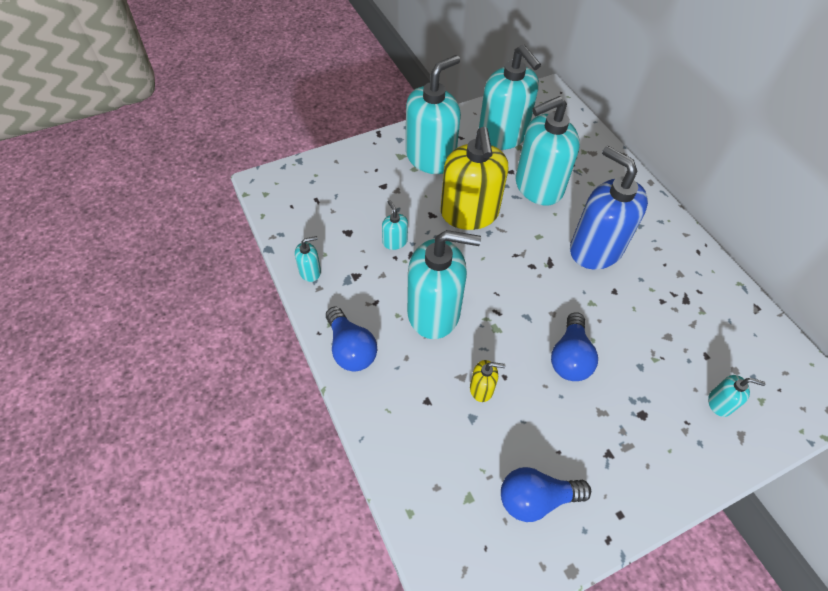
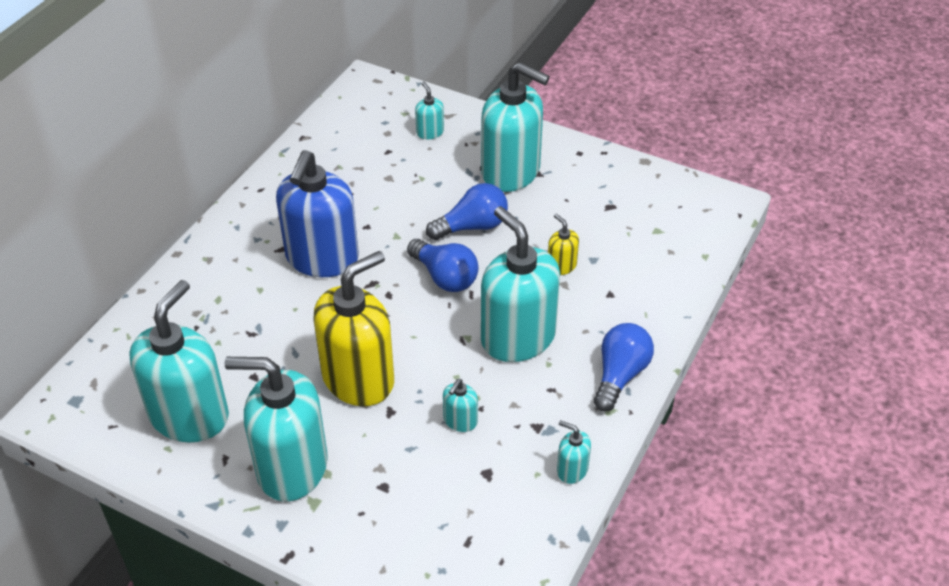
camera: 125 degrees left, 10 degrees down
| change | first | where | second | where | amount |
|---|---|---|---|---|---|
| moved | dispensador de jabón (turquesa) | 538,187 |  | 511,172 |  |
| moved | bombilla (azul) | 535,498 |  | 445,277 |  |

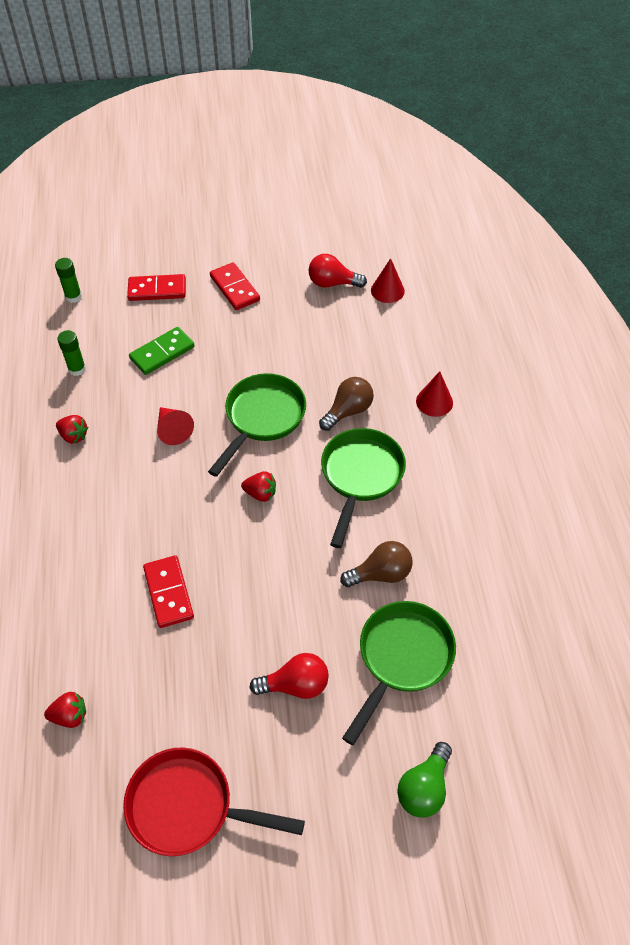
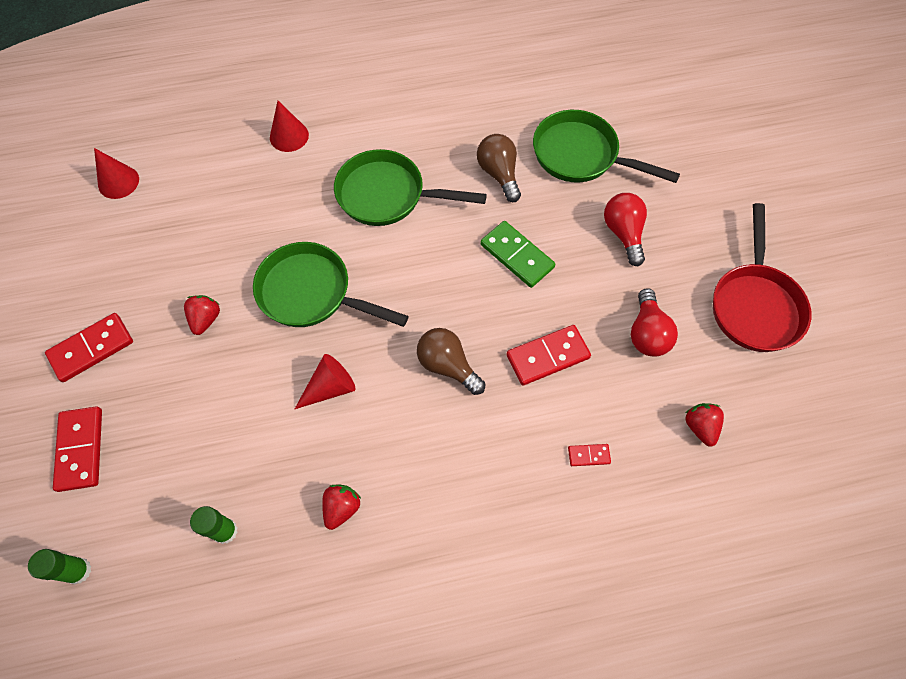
camera: 95 degrees left, 10 degrees up
| change | first | where | second | where | amount |
|---|---|---|---|---|---|
| moved | bombilla (rojo) | 332,283 |  | 647,333 |  |
| moved | ficha de dominó (verde) | 162,353 |  | 517,256 |  |
| moved | bombilla (marrón) | 348,411 |  | 447,365 |  |
| moved | fresa (rojo) | 260,493 |  | 206,319 |  |
| removed | bombilla (verde) | 424,788 |  |  |  |
| added |  |  | ficha de dominó (rojo) | 588,455 |  |

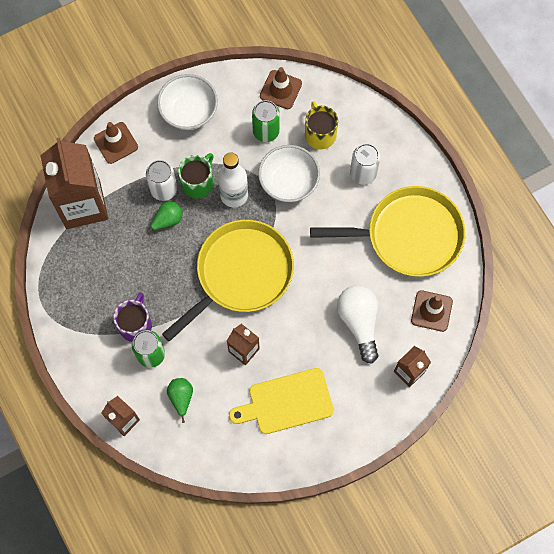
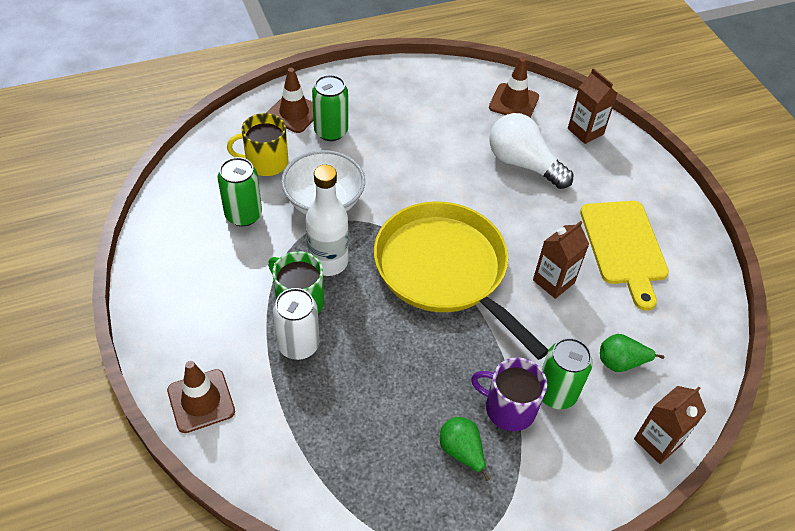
camera: 85 degrees left, 20 degrees down
| change | first | where | second | where | amount |
|---|---|---|---|---|---|
| moved | cono de tráfico (marrón) | 280,90 |  | 294,113 |  |
| removed | cuenco (blanco) | 189,112 |  |  |  |
| removed | cartón de leche (marrón) | 83,205 |  |  |  |
| recoloured | lata (blanco) | 363,173 | lata (verde) | 331,131 |  |
| removed | sartén (amarillo) | 409,235 |  |  |  |
| moved | pera (verde) | 167,220 |  | 461,452 |  |
| turned | bombilla (blanco) | 359,322 |  | 523,164 | 45 degrees clockwise |

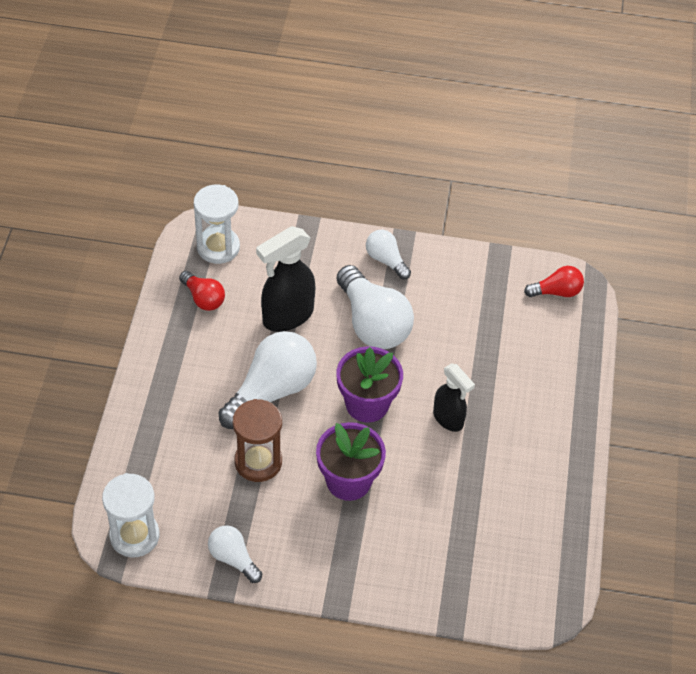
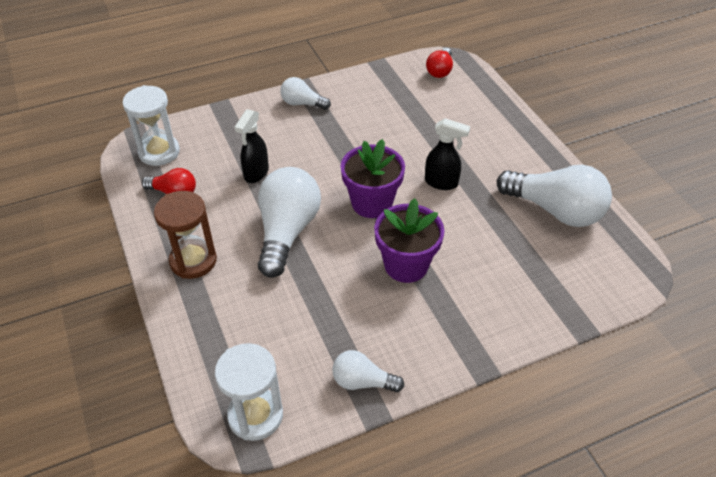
camera: 30 degrees left, 5 degrees down
| change | first | where | second | where | amount |
|---|---|---|---|---|---|
| resized | pulverizador (negro) | 287,316 |  | 256,173 | x0.63 |
| moved | bombilla (blanco) | 373,323 |  | 555,210 |  |
| turned | bombilla (rojo) | 556,292 |  | 440,70 | 150 degrees clockwise |
| moved | reloj de arena (marrón) | 258,462 |  | 193,261 |  |

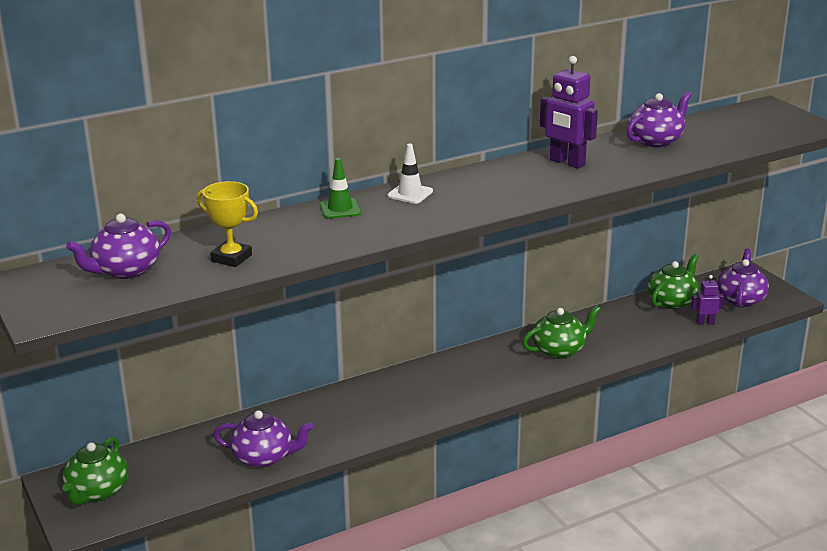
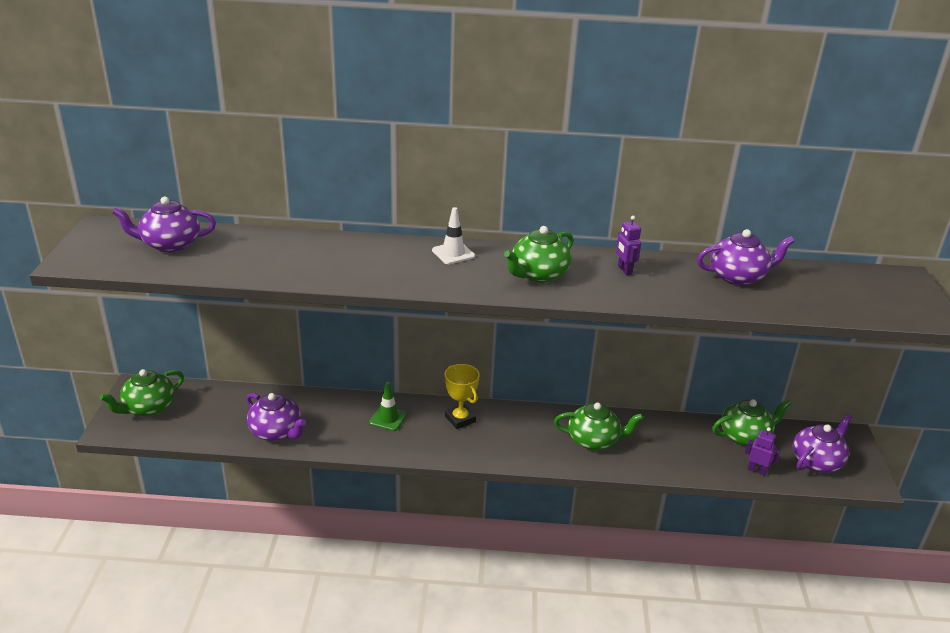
camera: 30 degrees right, 5 degrees up
| change | first | where | second | where | amount |
|---|---|---|---|---|---|
| resized | robot (morado) | 567,162 |  | 624,270 | x0.55 |
| moved | cono de tráfico (verde) | 340,209 |  | 388,418 |  |
| moved | trofeo (amarillo) | 231,258 |  | 460,419 |  |
| added |  |  | tetera (verde) | 538,274 |  |

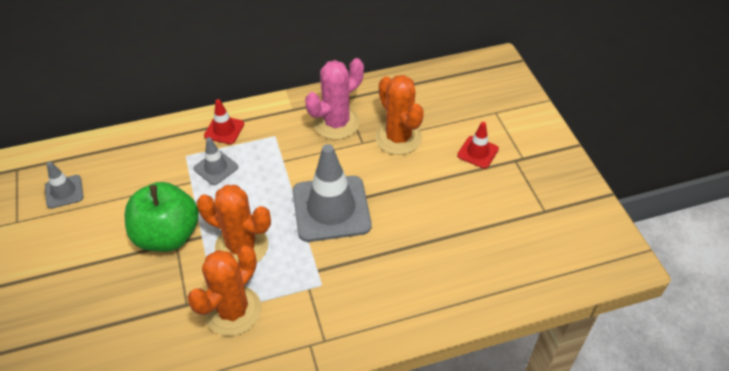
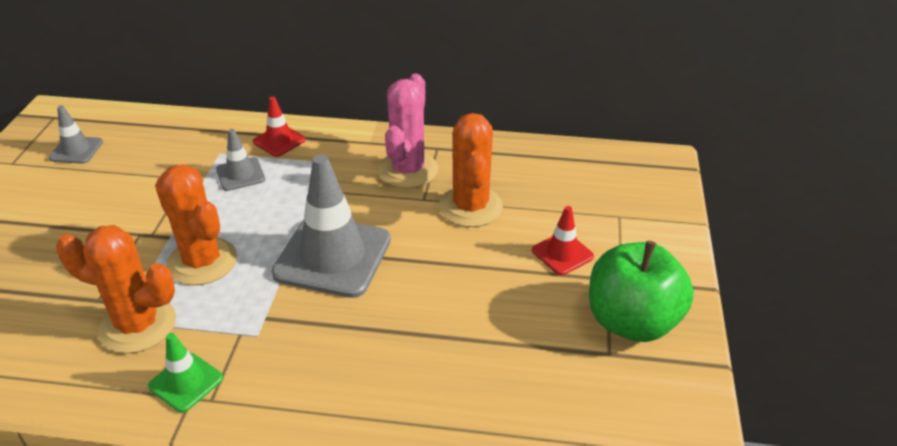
camera: 25 degrees right, 10 degrees down
| change | first | where | second | where | amount |
|---|---|---|---|---|---|
| turned | cactus (rosa) | 336,123 |  | 408,170 | 60 degrees counterclockwise |
| moved | manzana (verde) | 167,235 |  | 632,321 |  |
| turned | cactus (naranja) | 233,311 |  | 138,325 | 45 degrees clockwise |
| added |  |  | cono de tráfico (verde) | 186,382 |  |

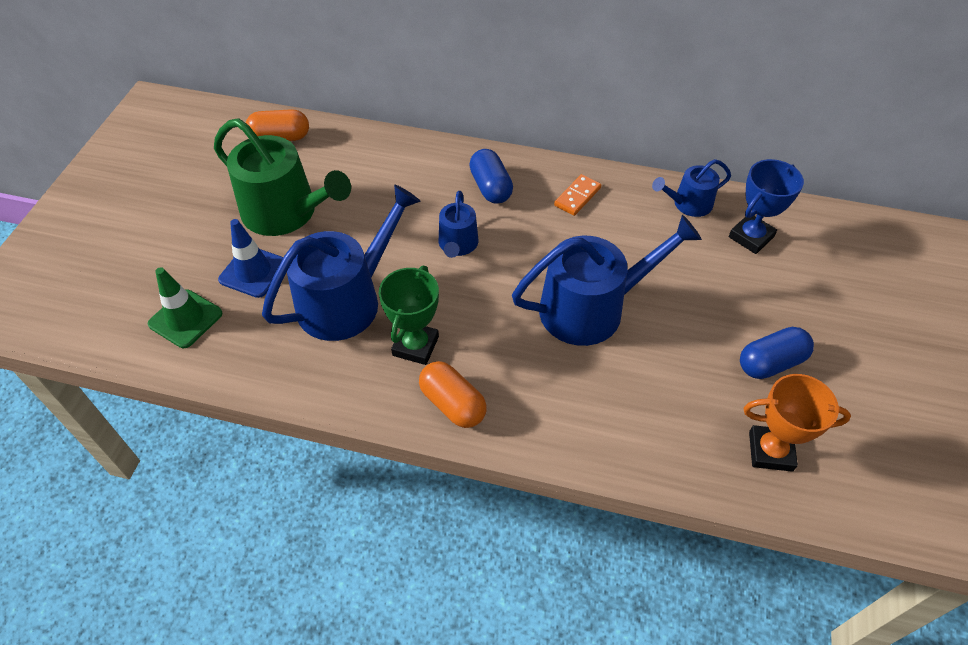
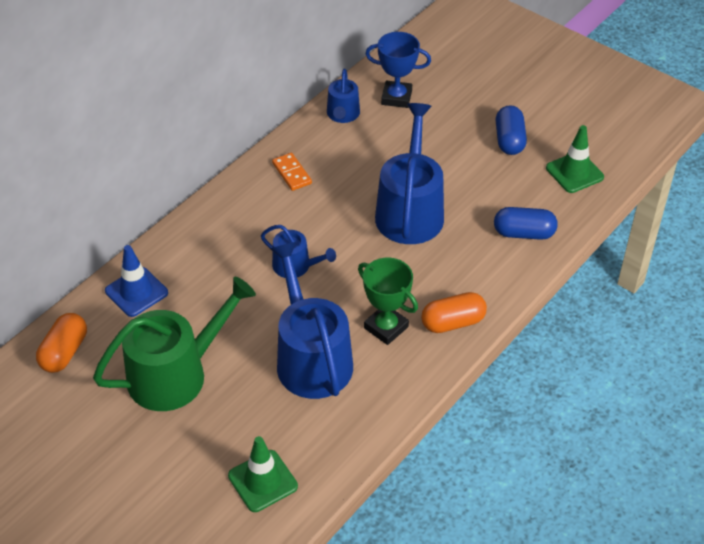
camera: 65 degrees left, 5 degrees down
| change | first | where | second | where | amount |
|---|---|---|---|---|---|
| moved | cápsula (azul) | 490,187 |  | 524,233 |  |
| turned | trofeo (azul) | 750,237 |  | 396,97 | 60 degrees counterclockwise |
| moved | cono de tráfico (azul) | 253,272 |  | 136,292 |  |
| replaced | trofeo (naranja) | 770,451 | cono de tráfico (verde) | 574,172 |  |

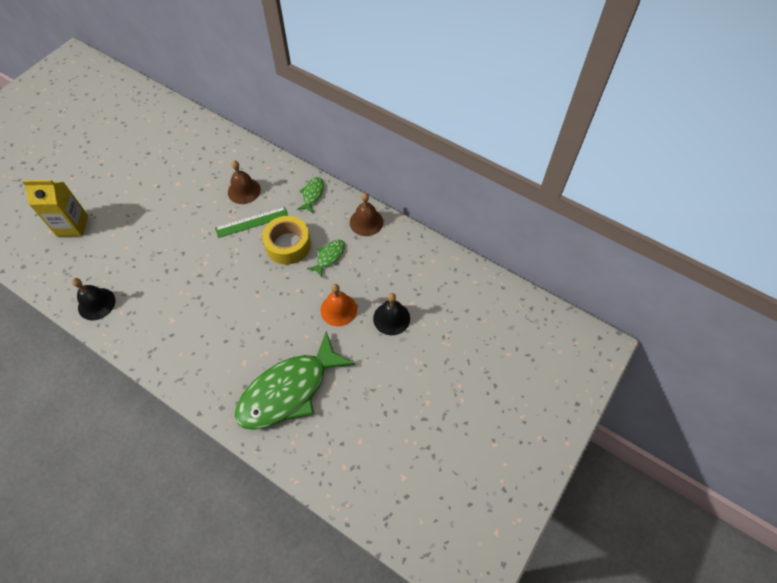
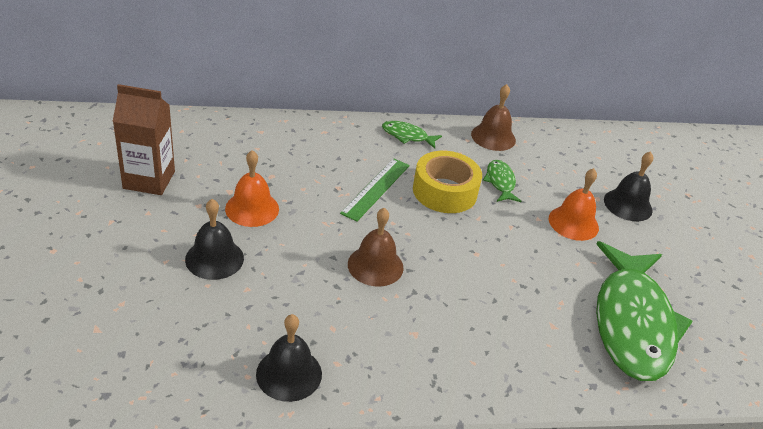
camera: 45 degrees left, 20 degrees down
| change | first | where | second | where | amount |
|---|---|---|---|---|---|
| moved | campana (marrón) | 244,191 |  | 375,265 |  |
| turned | pez (verde) | 312,194 |  | 407,136 | 45 degrees counterclockwise |
| removed | cartón de leche (amarillo) | 72,226 |  |  |  |
| added |  |  | cartón de leche (marrón) | 149,180 |  |
| added |  |  | campana (naranja) | 252,208 |  |
| added |  |  | campana (negro) | 214,258 |  |

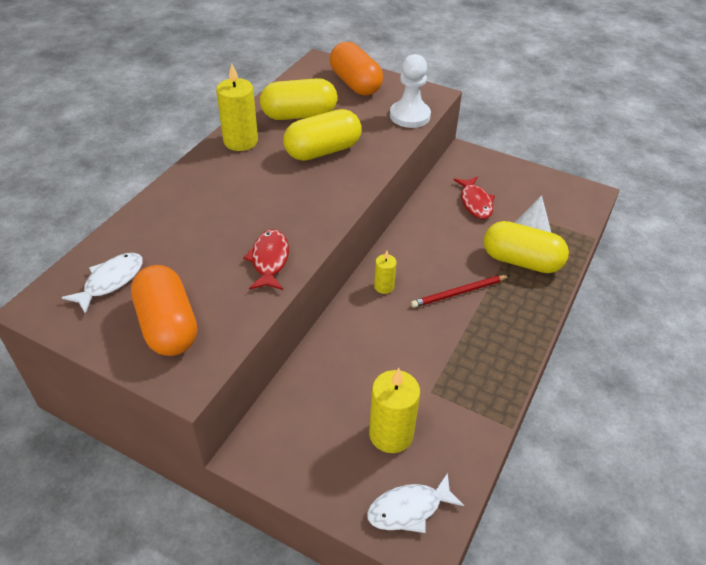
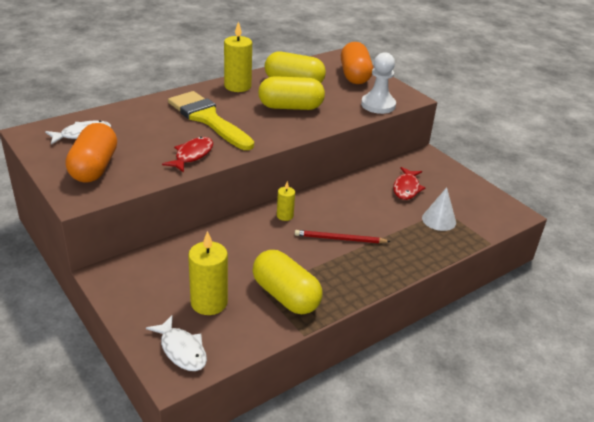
camera: 25 degrees right, 10 degrees down
| change | first | where | second | where | amount |
|---|---|---|---|---|---|
| moved | cápsula (amarillo) | 521,261 |  | 285,296 |  |
| turned | pez (blanco) | 409,509 |  | 181,350 | 135 degrees counterclockwise |
| added |  |  | pincel (amarillo) | 208,119 |  |

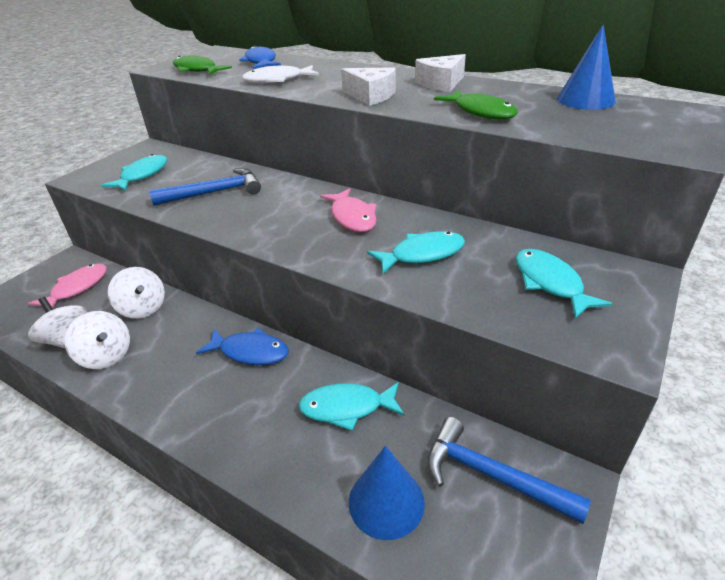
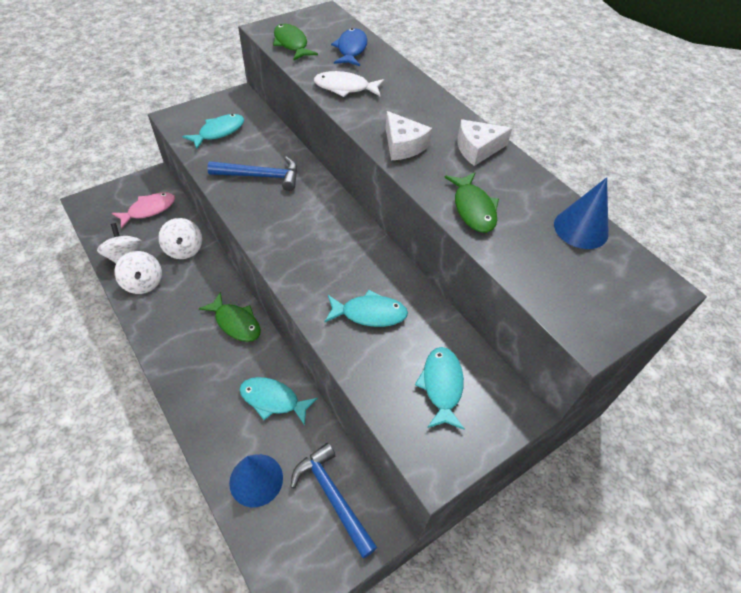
camera: 20 degrees right, 15 degrees up
| change | first | where | second | where | amount |
|---|---|---|---|---|---|
| removed | pez (rosa) | 352,217 |  |  |  |
| recoloured | pez (azul) | 250,352 | pez (verde) | 236,323 |  |

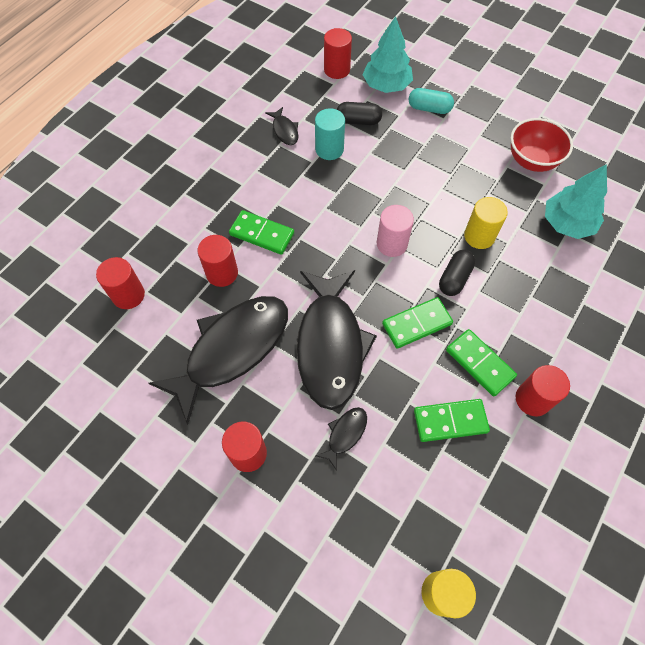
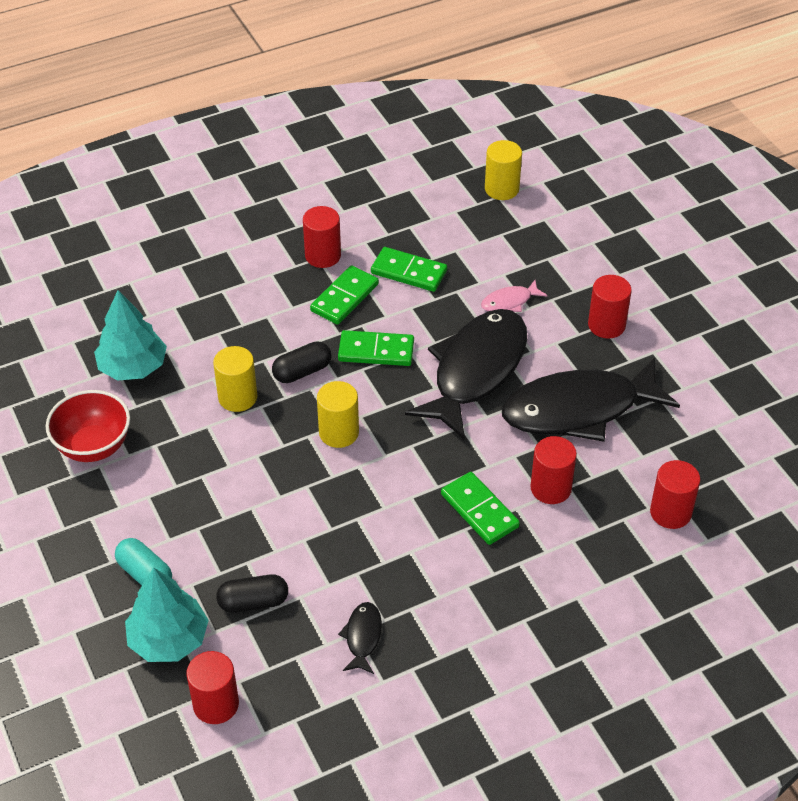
camera: 150 degrees left, 15 degrees down
| change | first | where | second | where | amount |
|---|---|---|---|---|---|
| turned | cápsula (negro) | 358,121 |  | 253,602 | 45 degrees counterclockwise |
| removed | cilindro (turquesa) | 329,149 |  |  |  |
| recoloured | cilindro (rosa) | 392,244 | cilindro (amarillo) | 339,432 |  |
| turned | ficha de dominó (verde) | 480,363 |  | 344,297 | 45 degrees clockwise |
| recoloured | pez (negro) | 345,434 | pez (rosa) | 509,302 |  |

